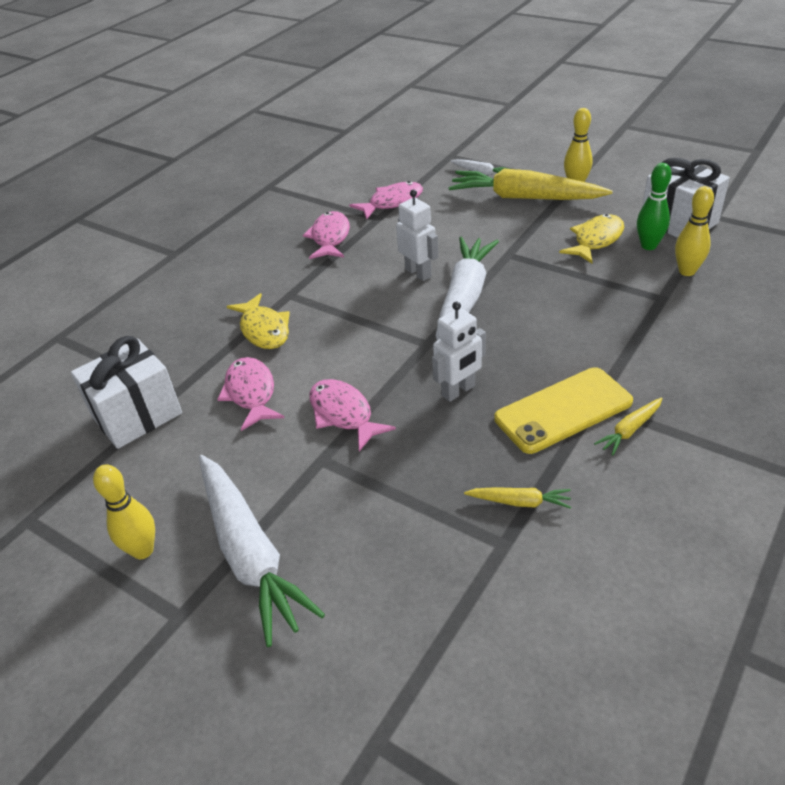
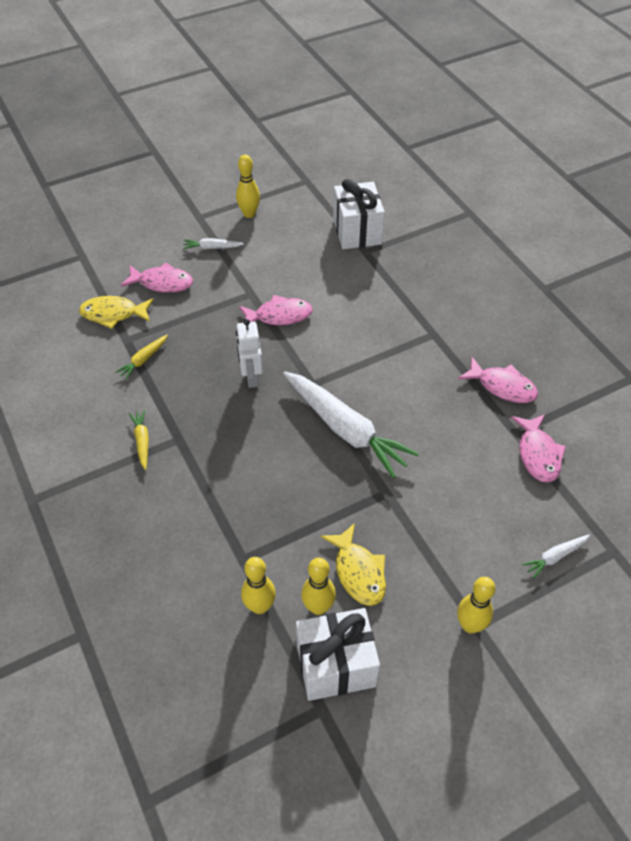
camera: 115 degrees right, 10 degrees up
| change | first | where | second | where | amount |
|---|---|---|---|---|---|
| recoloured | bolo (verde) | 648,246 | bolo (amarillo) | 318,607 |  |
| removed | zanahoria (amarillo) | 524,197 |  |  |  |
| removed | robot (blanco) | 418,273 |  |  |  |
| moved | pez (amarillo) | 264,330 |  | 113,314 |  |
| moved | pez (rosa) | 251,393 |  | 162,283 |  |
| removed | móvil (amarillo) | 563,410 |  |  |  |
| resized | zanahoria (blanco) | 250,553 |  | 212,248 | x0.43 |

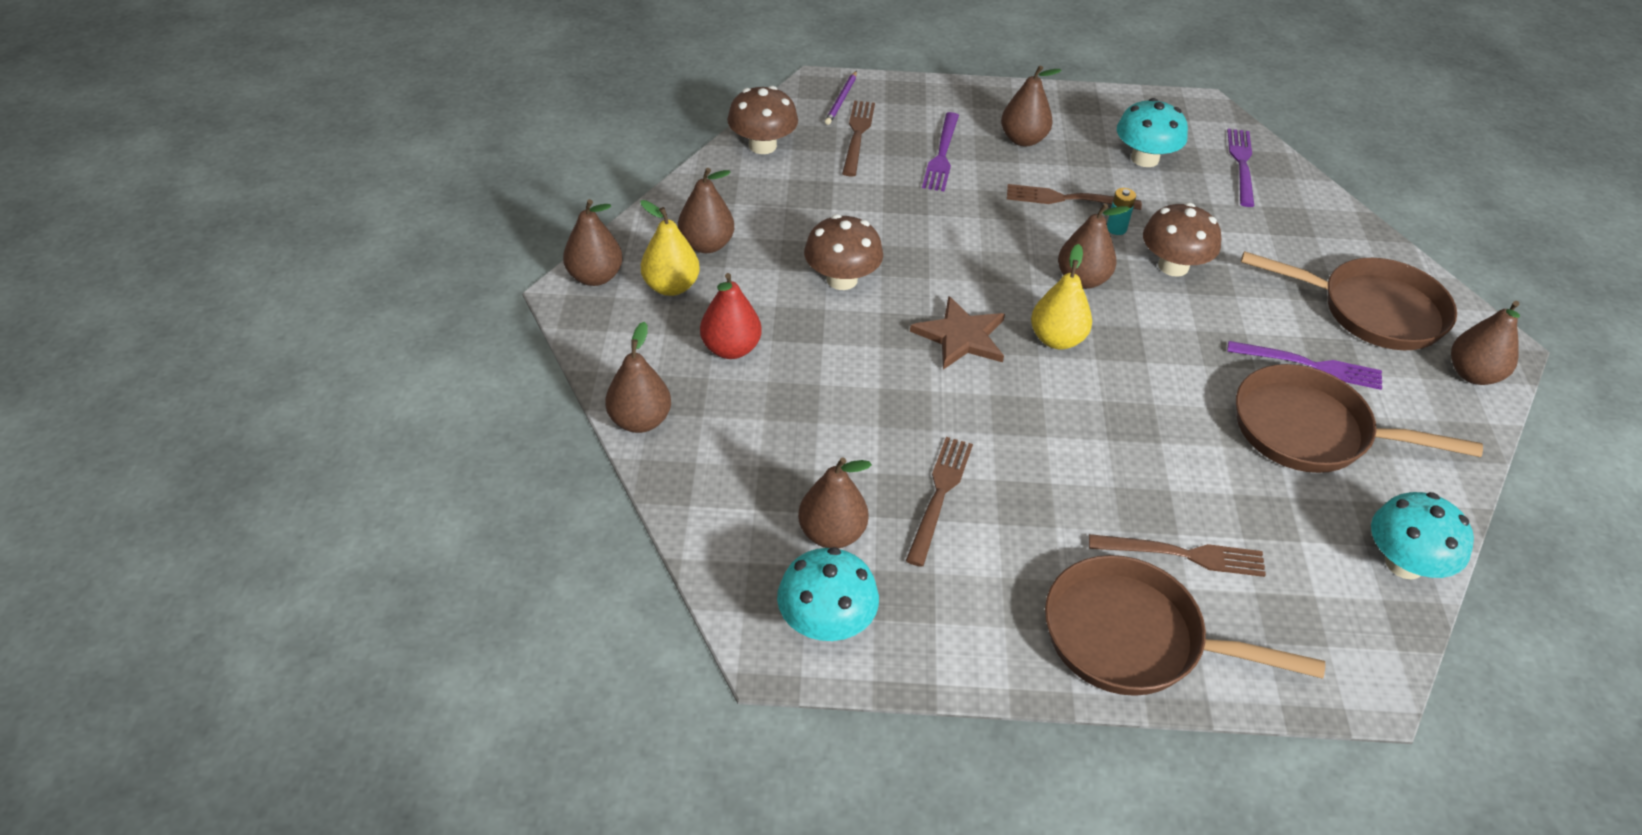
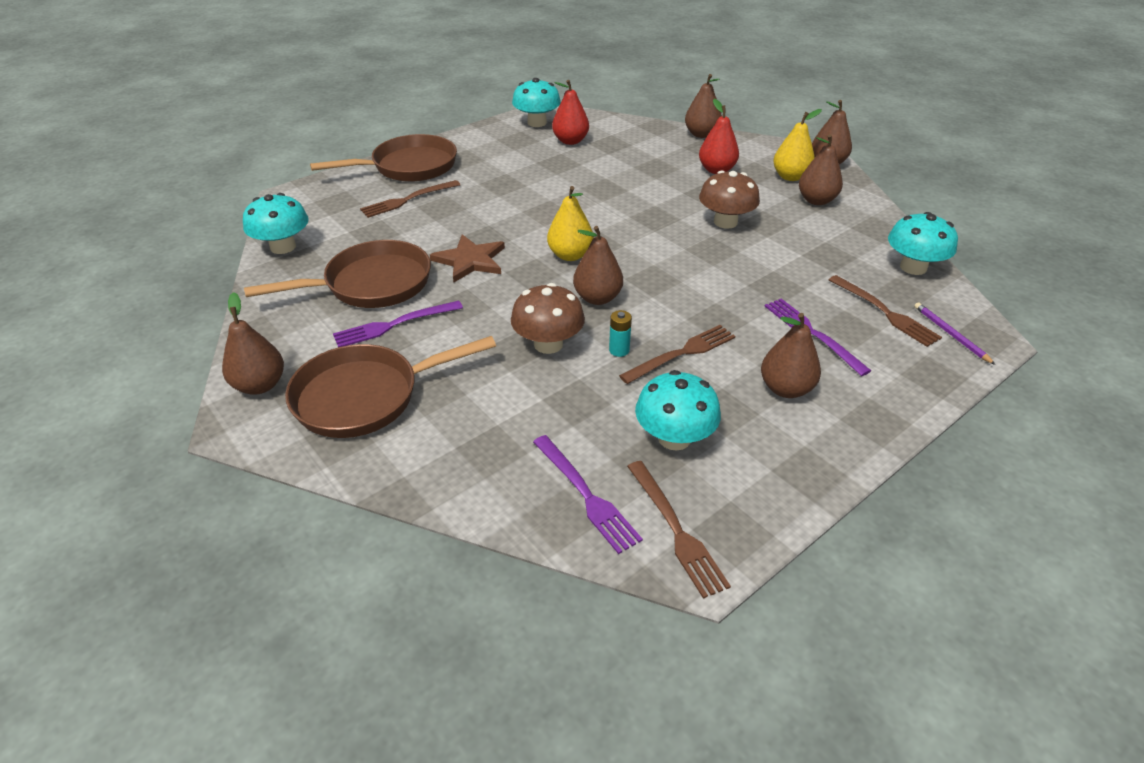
camera: 140 degrees right, 5 degrees down
| change | first | where | second | where | amount |
|---|---|---|---|---|---|
| recoloured | seta (marrón) | 762,146 | seta (turquesa) | 913,267 |  |
| moved | estrella (marrón) | 961,336 |  | 470,260 |  |
| moved | tenedor (marrón) | 939,495 |  | 676,530 |  |
| recoloured | pera (marrón) | 832,534 | pera (rojo) | 570,141 |  |

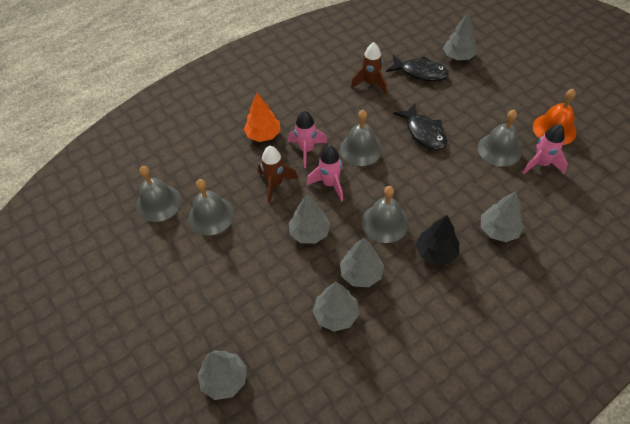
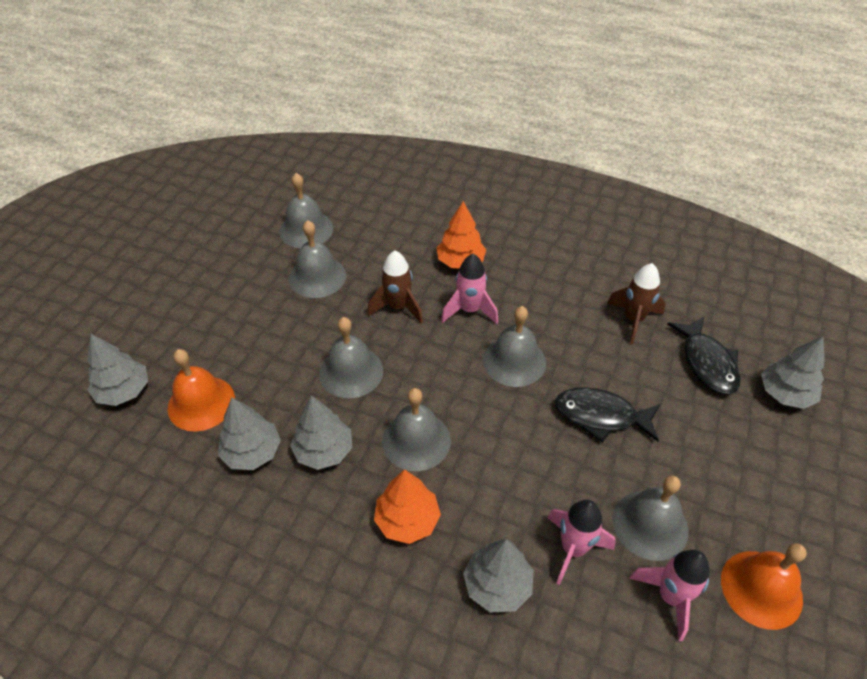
camera: 55 degrees right, 5 degrees down
| change | first | where | second | where | amount |
|---|---|---|---|---|---|
| turned | pez (negro) | 424,132 |  | 600,416 | 75 degrees clockwise |
| moved | cohete (rosa) | 330,184 |  | 573,549 |  |
| replaced | árbol (gris) | 309,232 | campana (gris) | 351,371 |  |
| recoloured | árbol (negro) | 436,252 | árbol (naranja) | 407,520 |  |
| added |  |  | campana (naranja) | 201,403 |  |

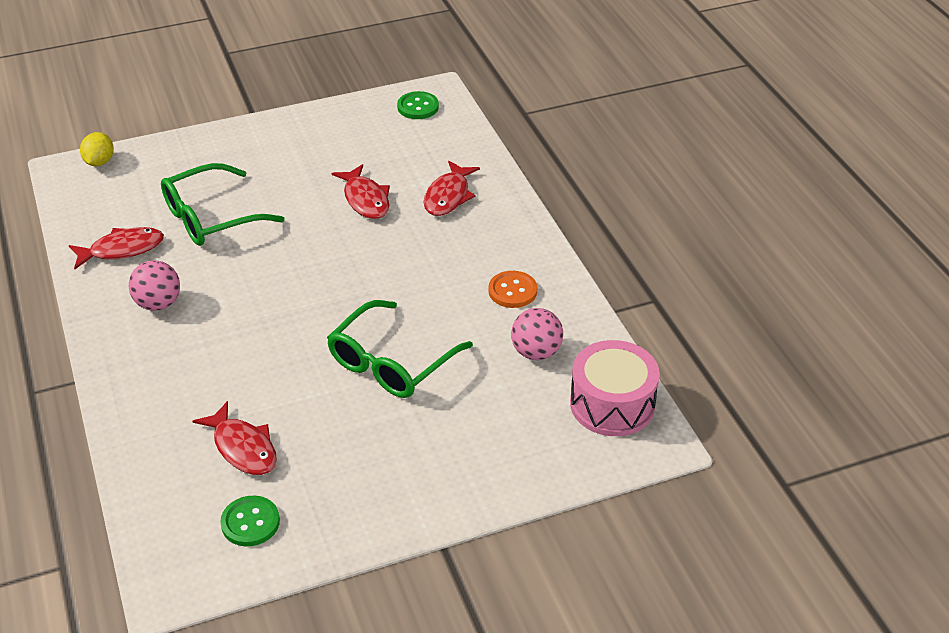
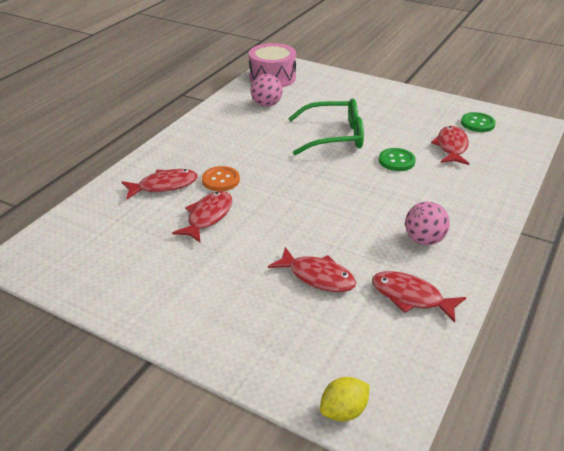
camera: 130 degrees left, 5 degrees down
| change | first | where | second | where | amount |
|---|---|---|---|---|---|
| moved | botón (verde) | 418,107 |  | 396,161 |  |
| replaced | gafas (verde) | 211,217 | pez (rojo) | 317,276 |  |
| moved | botón (naranja) | 512,291 |  | 221,180 |  |

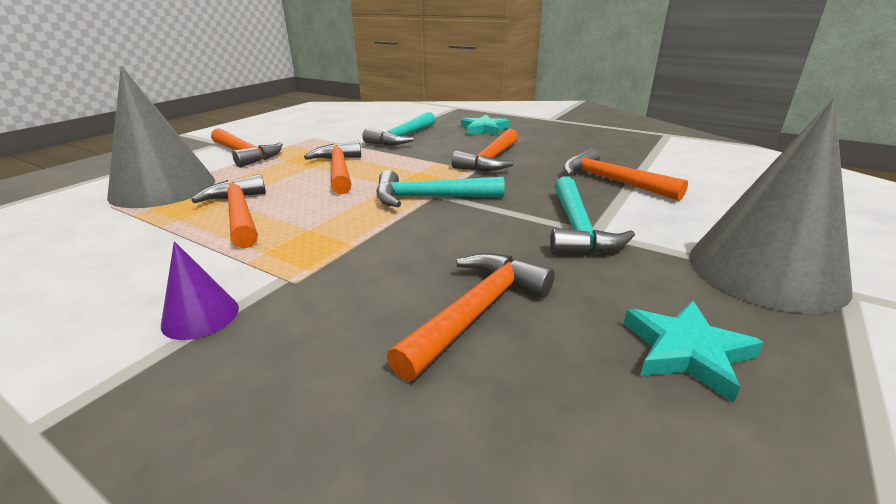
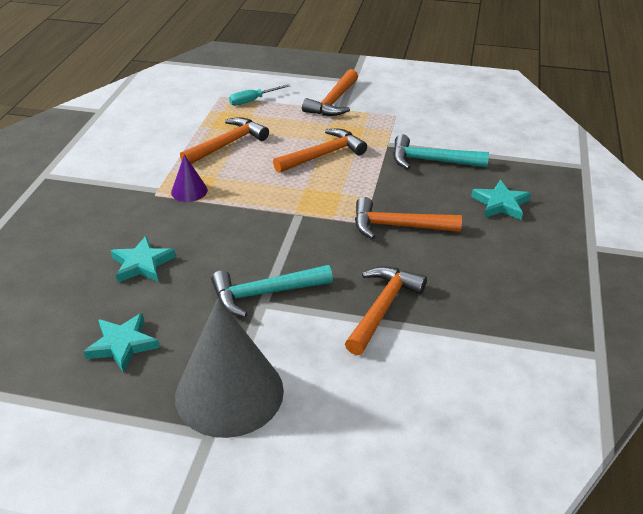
camera: 70 degrees right, 10 degrees up
| change | first | where | second | where | amount |
|---|---|---|---|---|---|
| replaced | cono (gris) | 163,188 | destornillador (turquesa) | 253,100 |  |
| removed | martillo (turquesa) | 430,198 |  |  |  |
| moved | cono (morado) | 200,316 |  | 189,191 |  |
| replaced | martillo (naranja) | 477,312 | estrella (turquesa) | 142,264 |  |

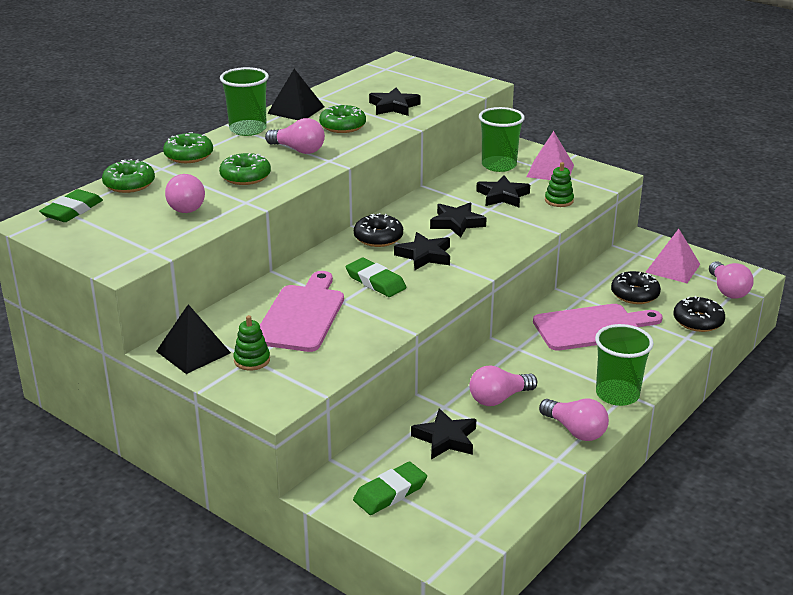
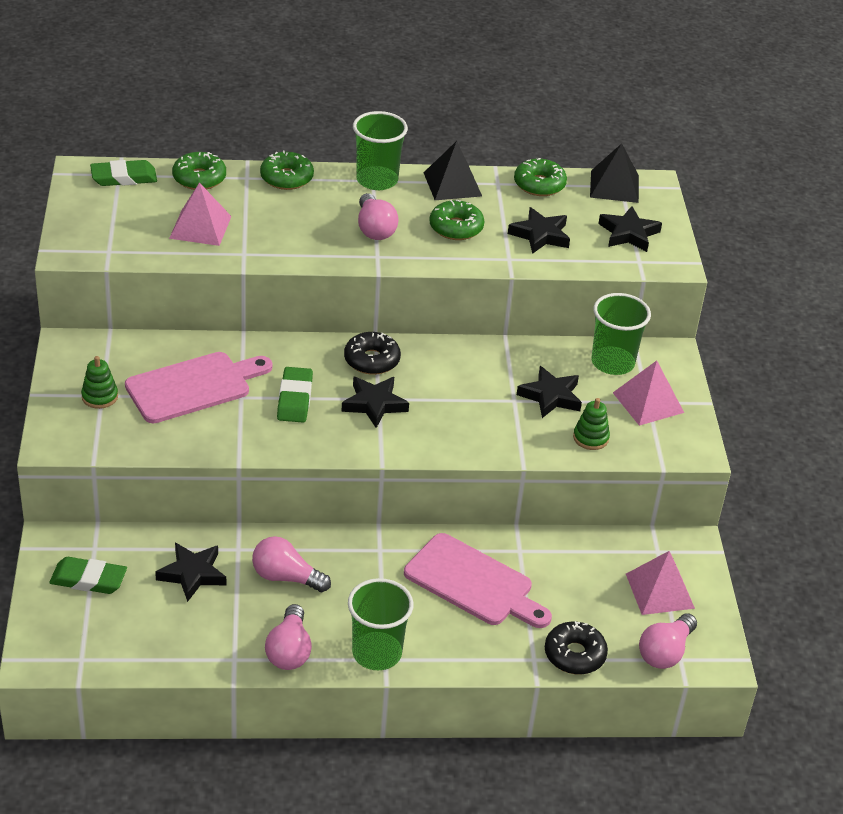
camera: 45 degrees right, 10 degrees up
| change | first | where | second | where | amount |
|---|---|---|---|---|---|
| moved | rosquilla (verde) | 245,176 |  | 539,184 |  |
| replaced | bombilla (rosa) | 186,205 | pirámide (rosa) | 200,227 |  |
| moved | estrella (negro) | 456,223 |  | 628,233 |  |
| removed | rosquilla (negro) | 634,294 |  |  |  |
| moved | pirámide (negro) | 193,352 |  | 614,186 |  |

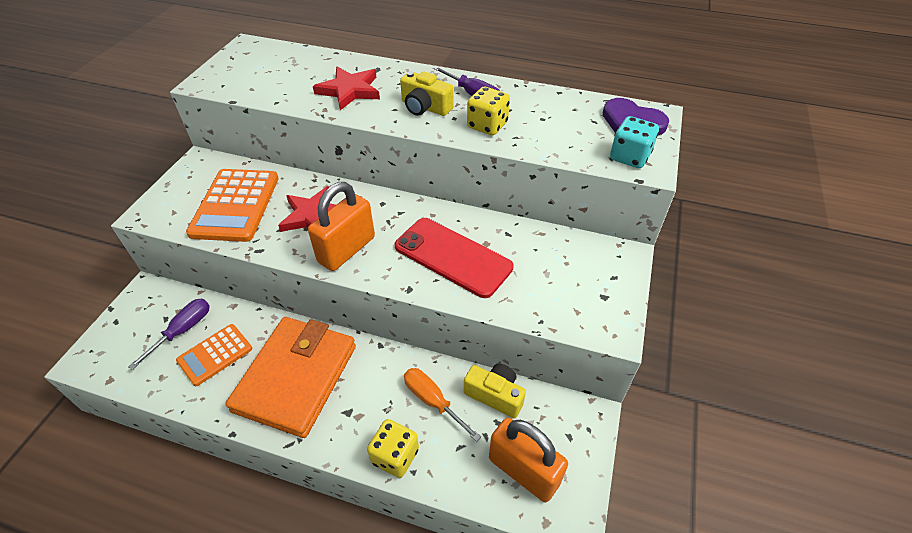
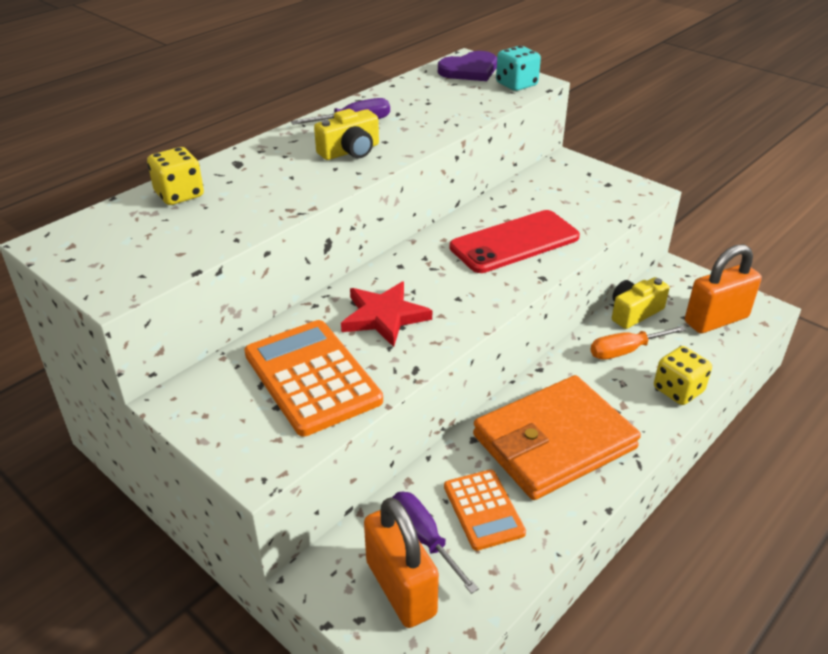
camera: 65 degrees left, 10 degrees down
| change | first | where | second | where | amount |
|---|---|---|---|---|---|
| removed | estrella (rojo) | 349,90 |  |  |  |
| moved | dado (amarillo) | 487,125 |  | 179,194 |  |
| turned | calculadora (naranja) | 235,205 |  | 312,377 | 150 degrees counterclockwise |
| moved | candado (naranja) | 346,250 |  | 400,588 |  |
| turned | cartera (naranja) | 296,378 |  | 554,442 | 75 degrees counterclockwise |

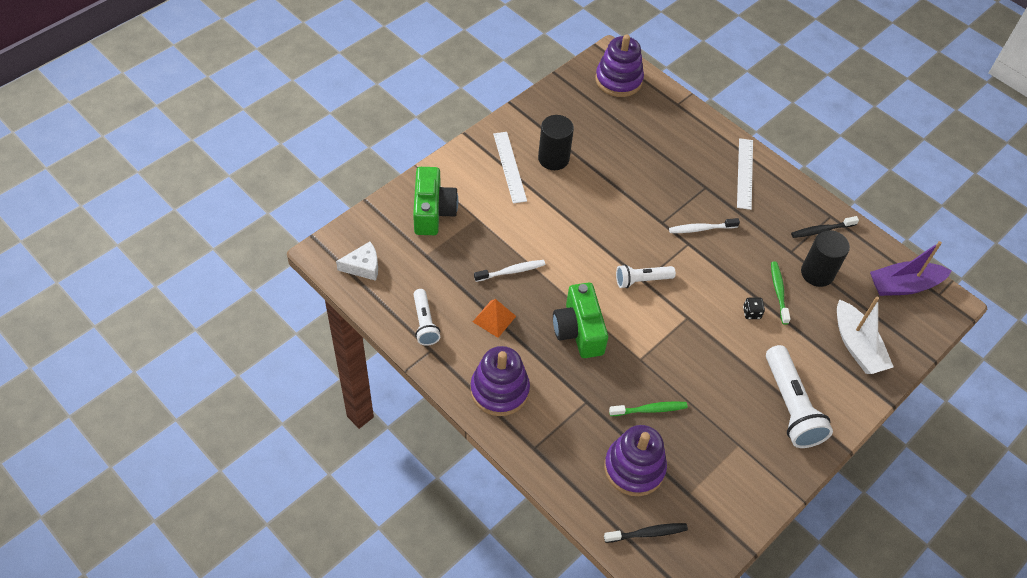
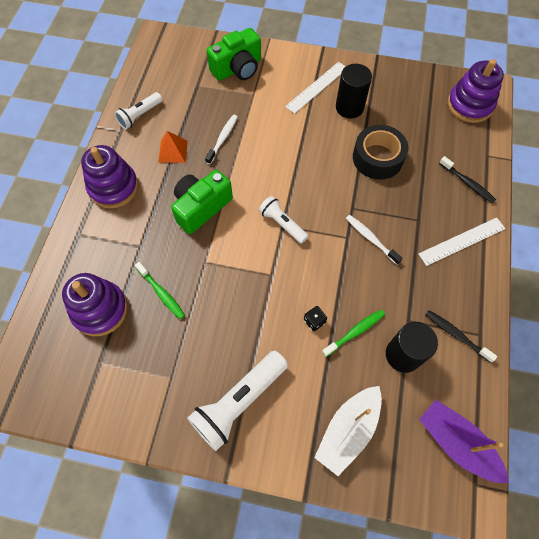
camera: 60 degrees right, 10 degrees up
| change | first | where | second | where | amount |
|---|---|---|---|---|---|
| removed | queso (blanco) | 363,266 |  |  |  |
| turned | cepillo de dientes (blanco) | 511,271 |  | 222,139 | 105 degrees counterclockwise |
| moved | cepillo de dientes (negro) | 647,533 |  | 467,183 |  |
| added |  |  | cinta adhesiva (negro) | 377,158 |  |

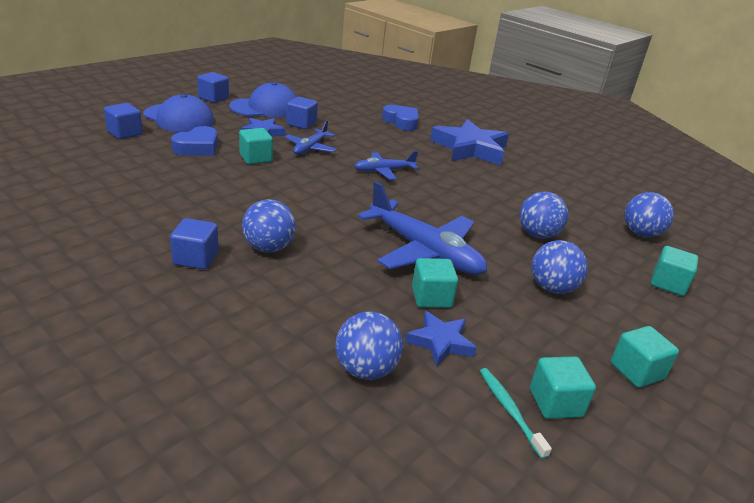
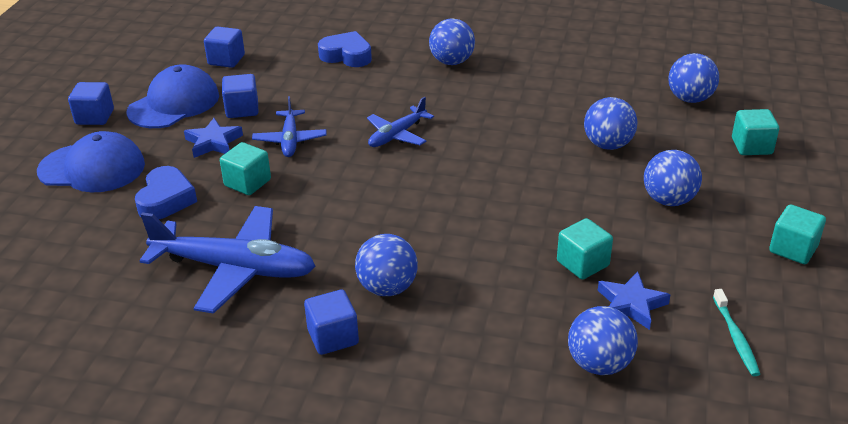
camera: 25 degrees left, 5 degrees up
| change | first | where | second | where | amount |
|---|---|---|---|---|---|
| moved | cubo (azul) | 125,133 |  | 226,60 |  |
| replaced | estrella (azul) | 470,148 | pelota (azul) | 452,62 |  |
| moved | avión (azul) | 423,251 |  | 234,268 |  |
| removed | cubo (turquesa) | 555,403 |  |  |  |
| turned | cepillo de dientes (turquesa) | 510,410 |  | 735,337 | 135 degrees counterclockwise |

